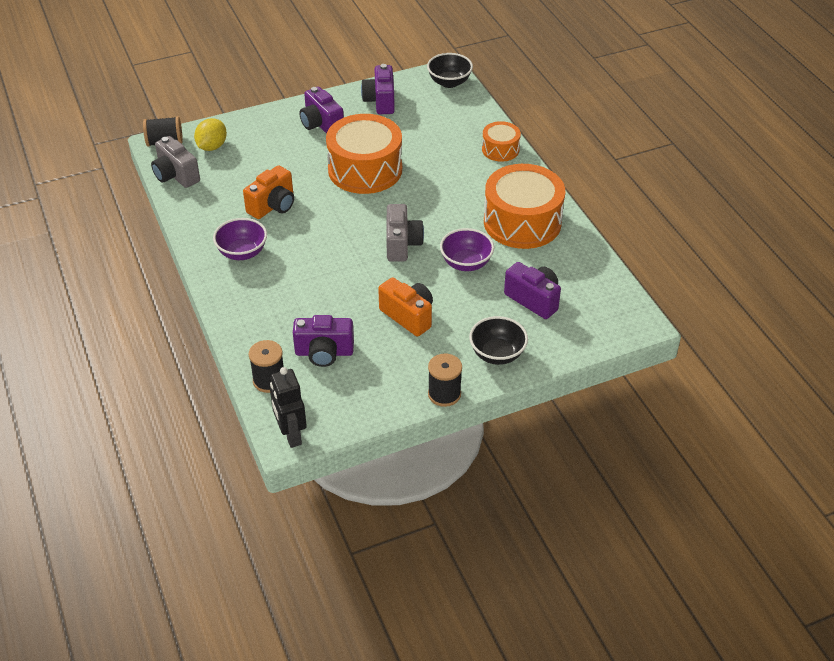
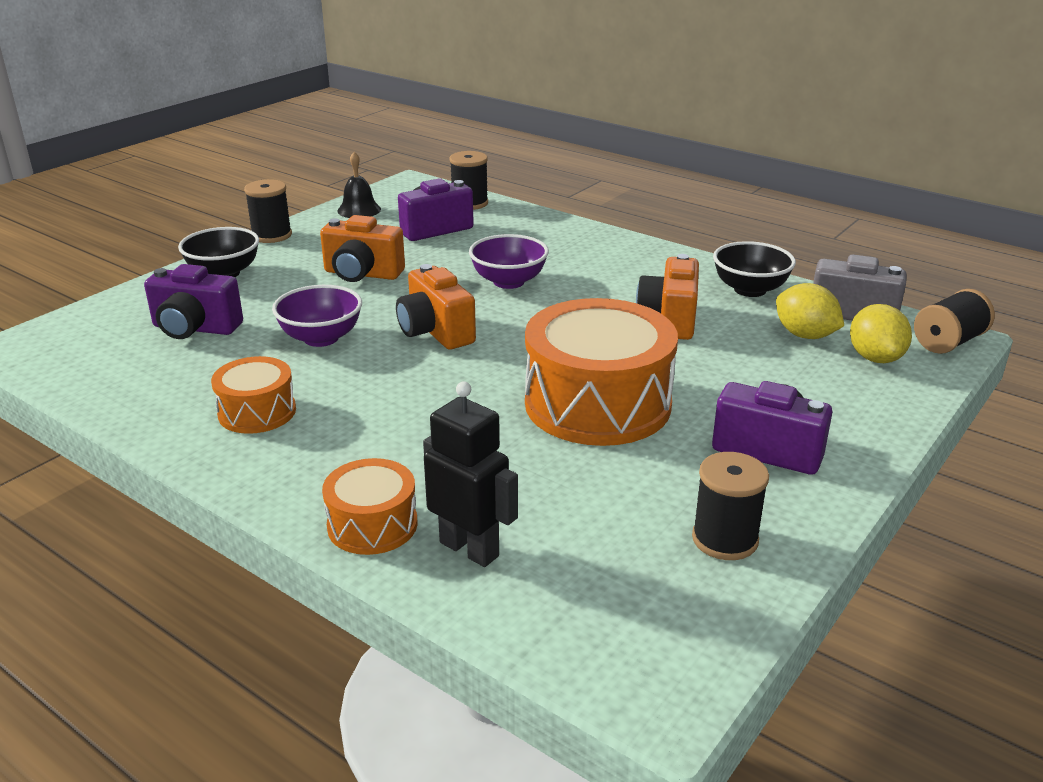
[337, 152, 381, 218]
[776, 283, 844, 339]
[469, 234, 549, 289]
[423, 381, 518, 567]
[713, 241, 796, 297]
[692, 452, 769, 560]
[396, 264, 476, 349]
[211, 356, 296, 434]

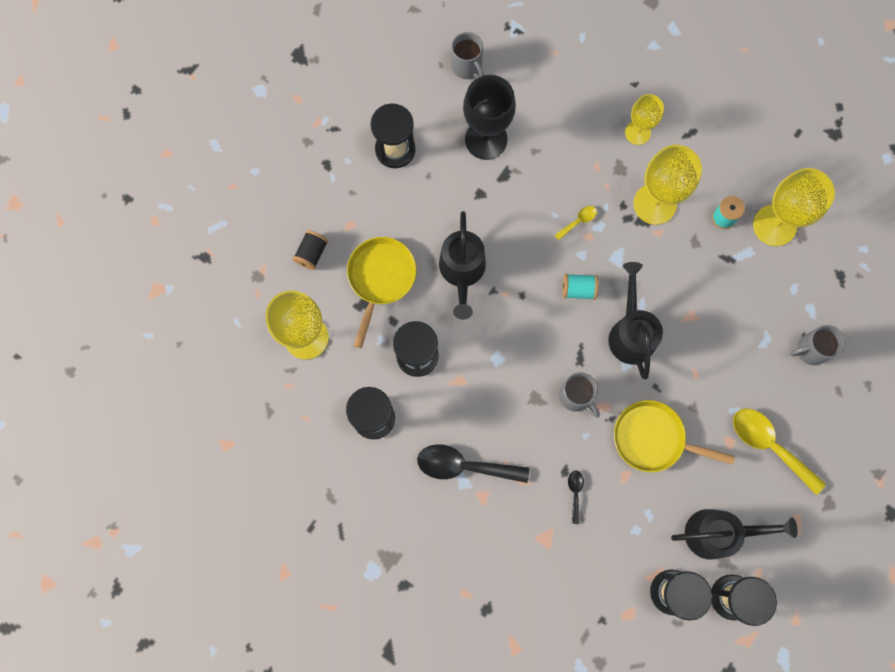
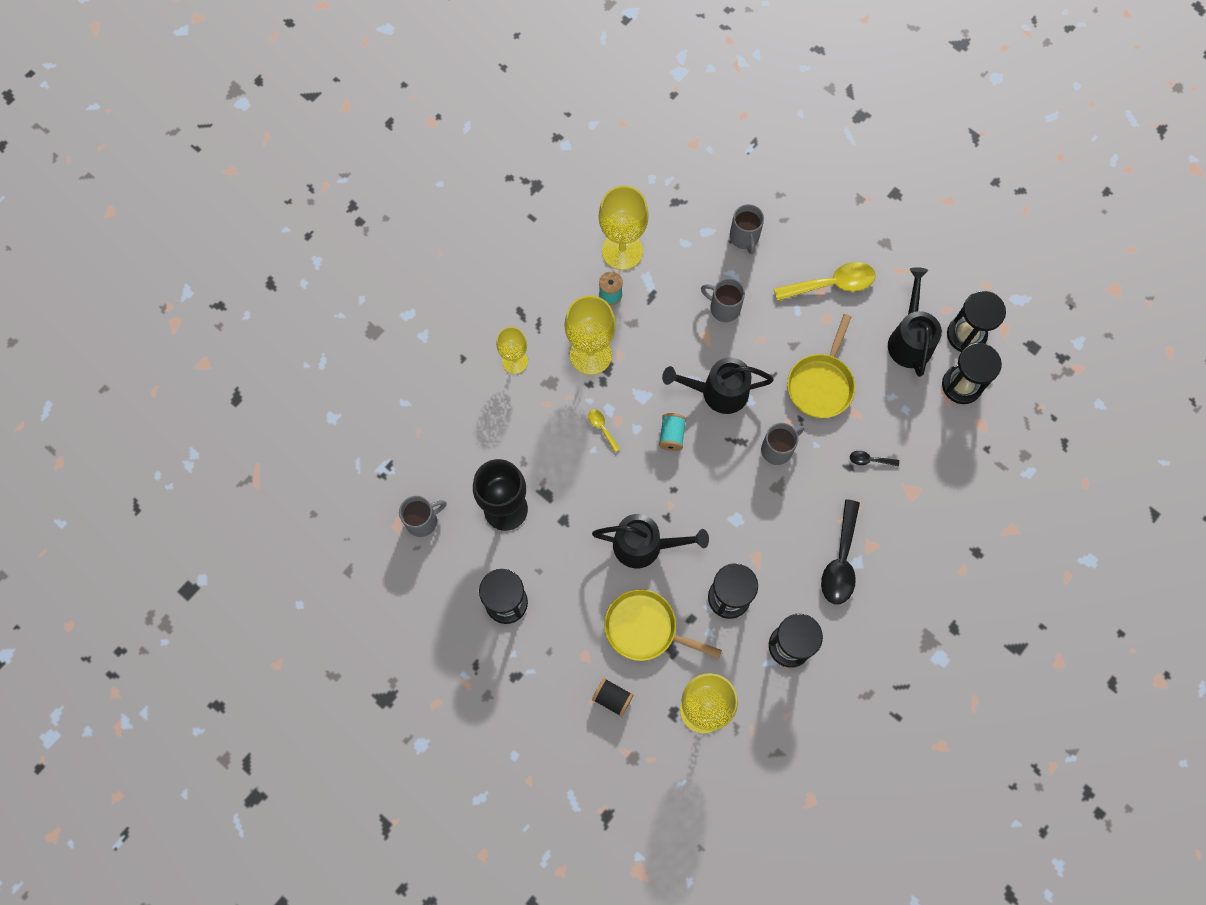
[701, 278, 745, 322]
[774, 262, 876, 301]

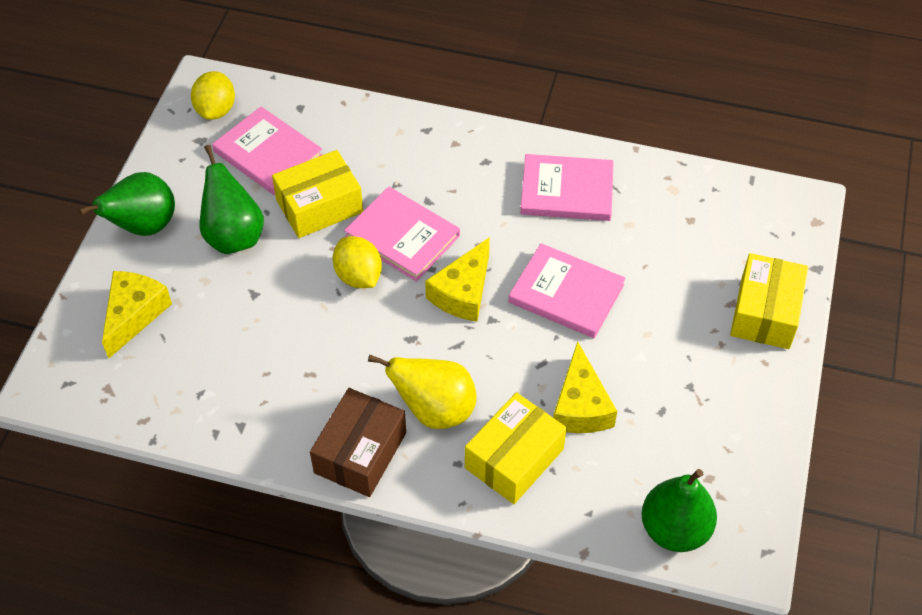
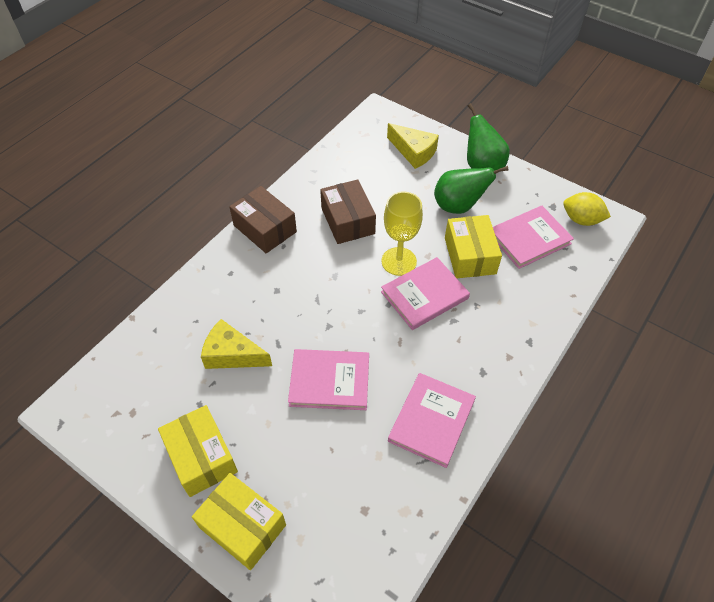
[368, 355, 476, 429] (first image)
[425, 237, 490, 322] (first image)
[641, 469, 717, 552] (first image)
[320, 179, 376, 244]
[158, 405, 238, 497]
[381, 192, 423, 276]
[288, 349, 369, 410]

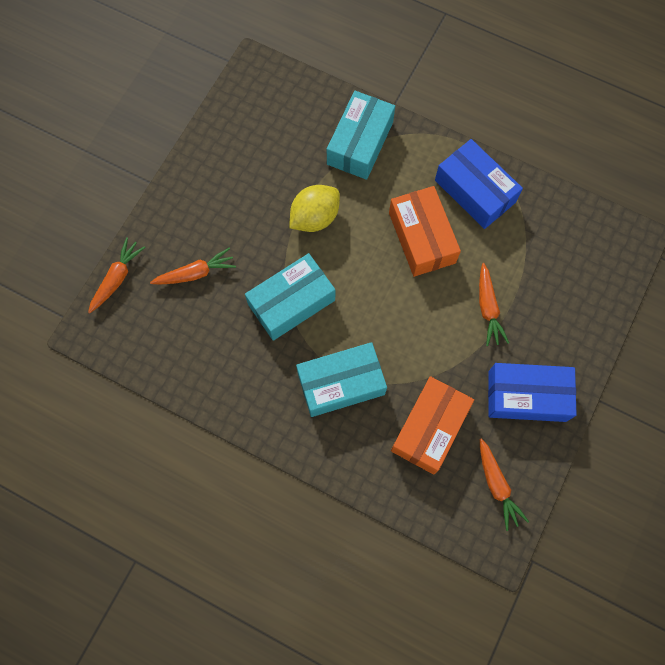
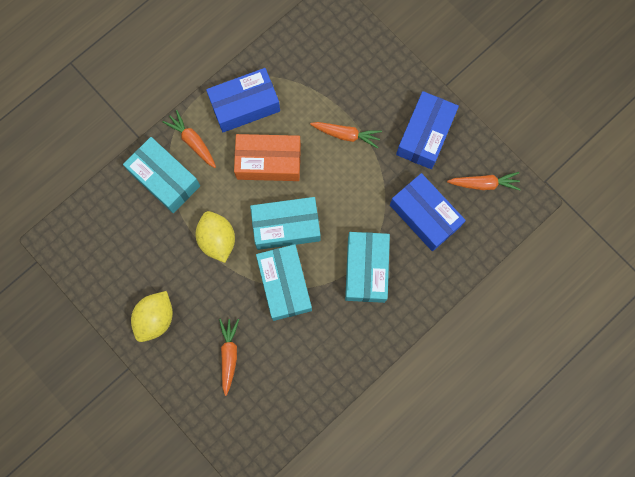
[131, 291, 173, 342]
[250, 197, 321, 250]
[163, 110, 216, 168]
[390, 173, 466, 251]

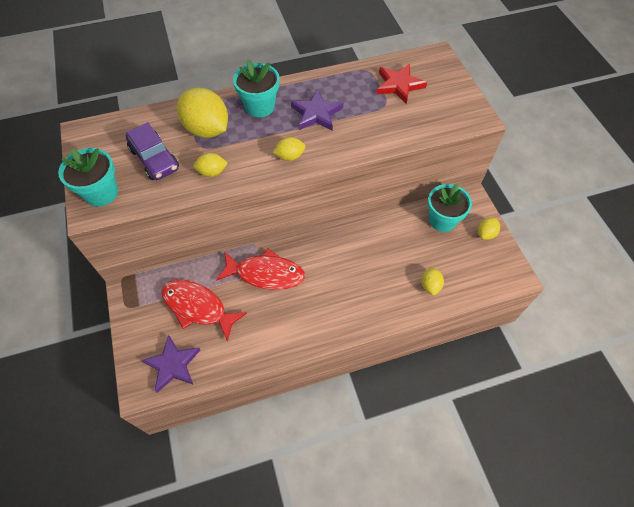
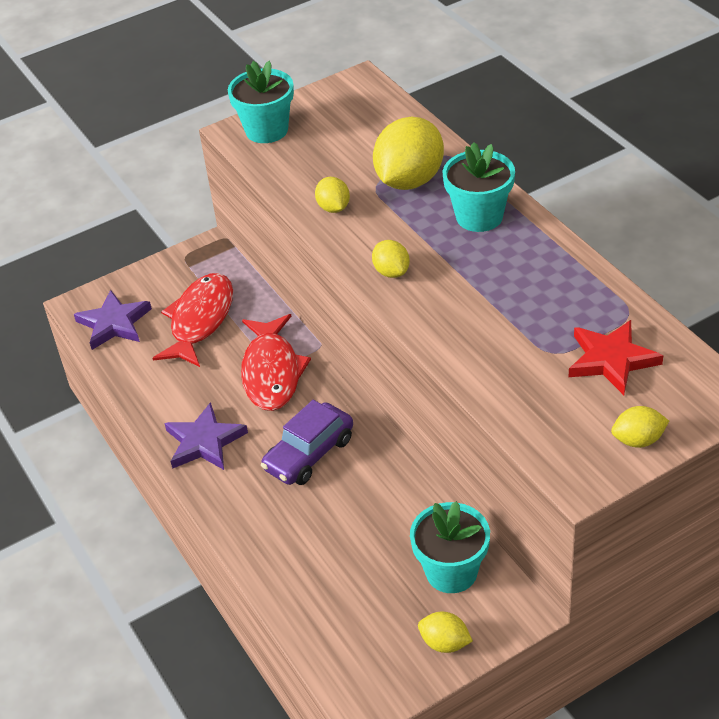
[261, 400, 353, 485]
[164, 402, 248, 470]
[611, 406, 669, 448]

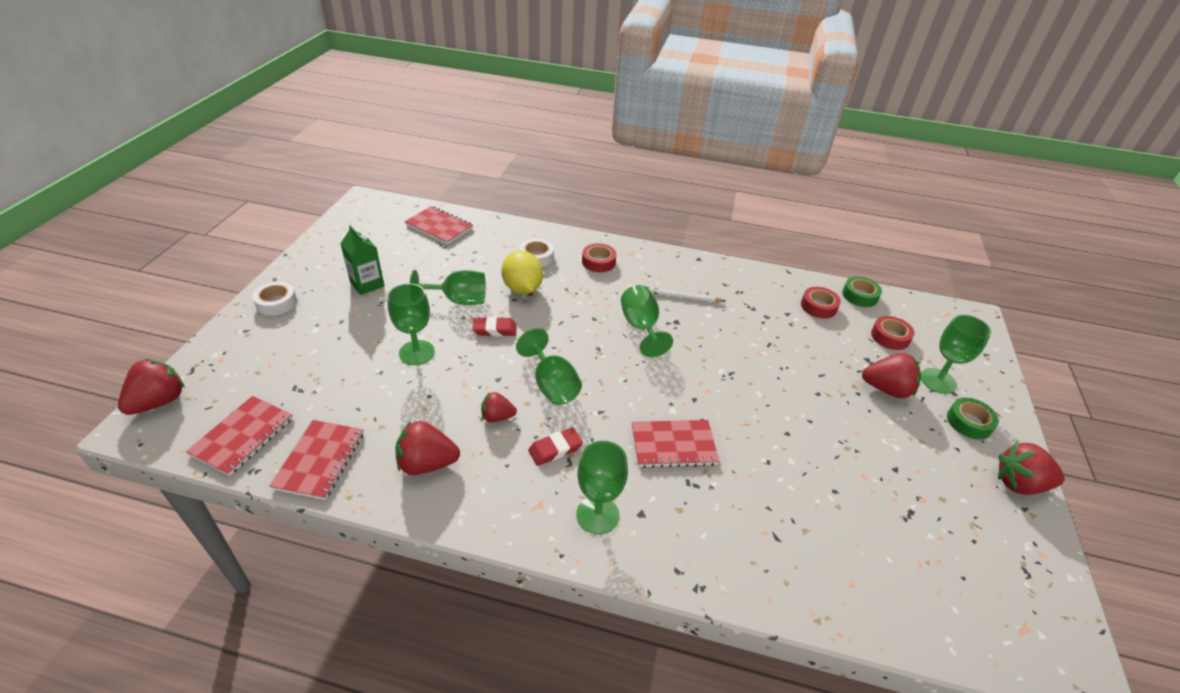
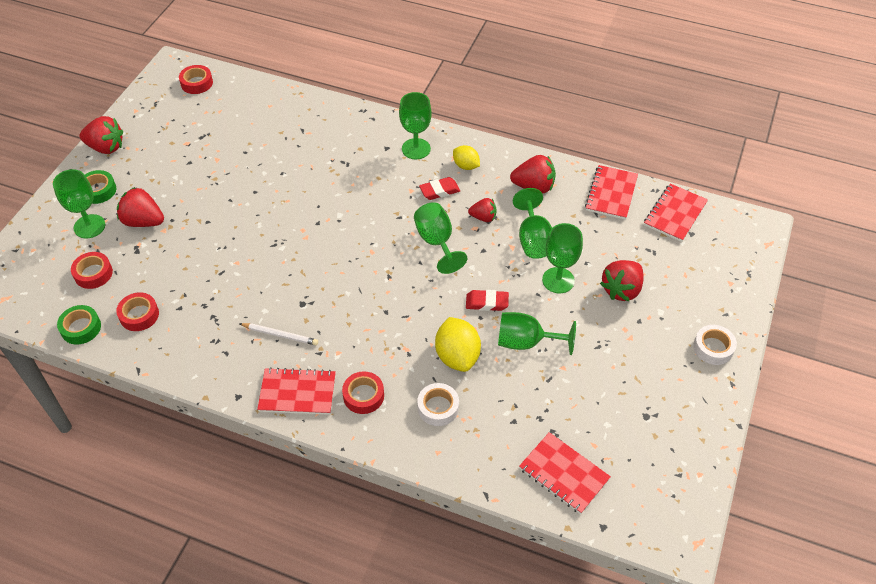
[340, 225, 384, 295] (first image)
[179, 65, 213, 94]
[453, 145, 480, 170]
[600, 260, 644, 301]
[513, 188, 552, 259]
[257, 367, 336, 415]

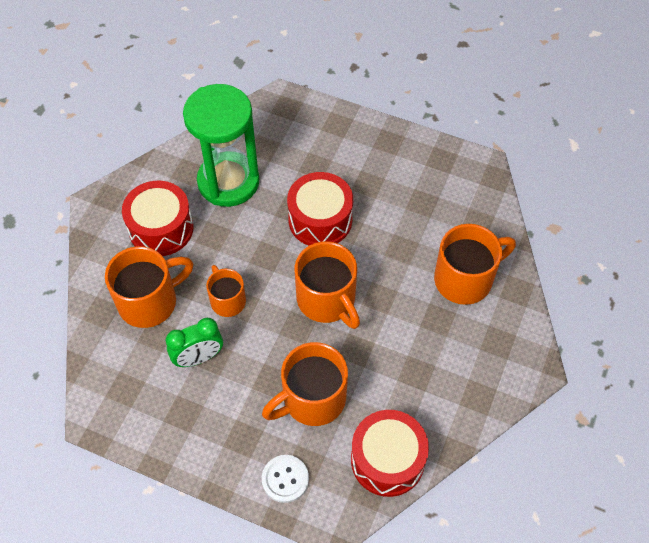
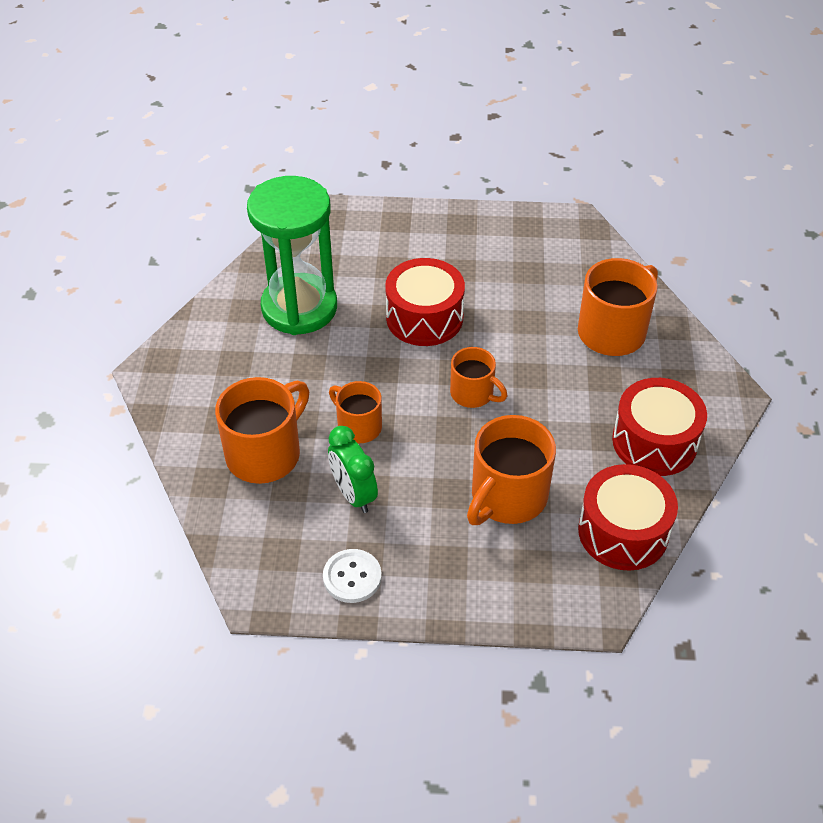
[612, 378, 707, 476]
[323, 549, 382, 603]
[328, 426, 378, 513]
[450, 347, 507, 408]

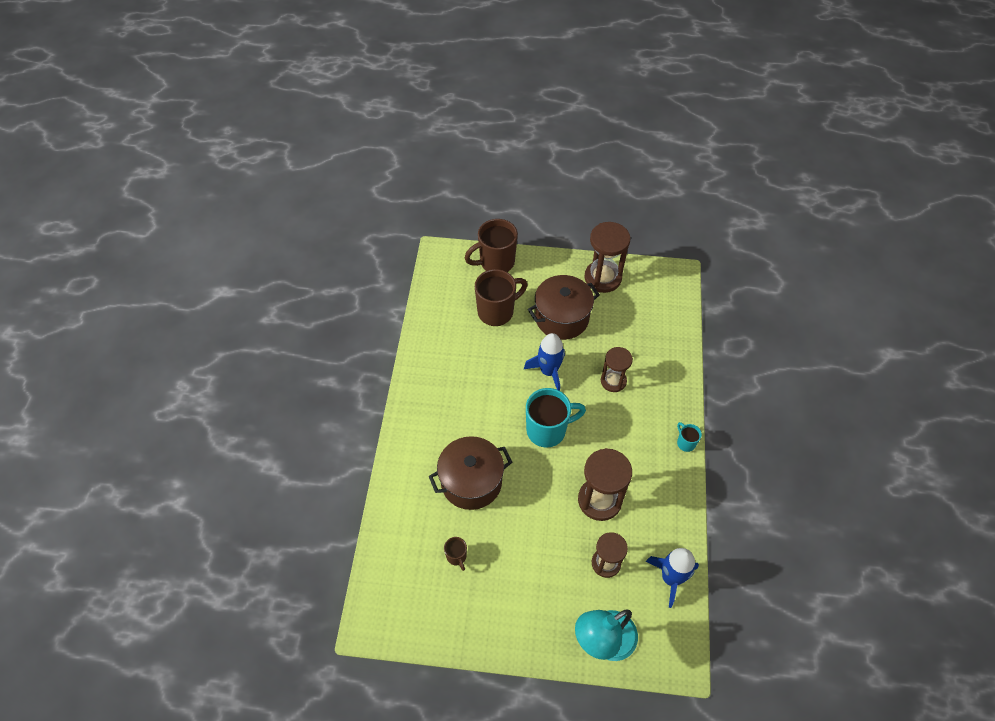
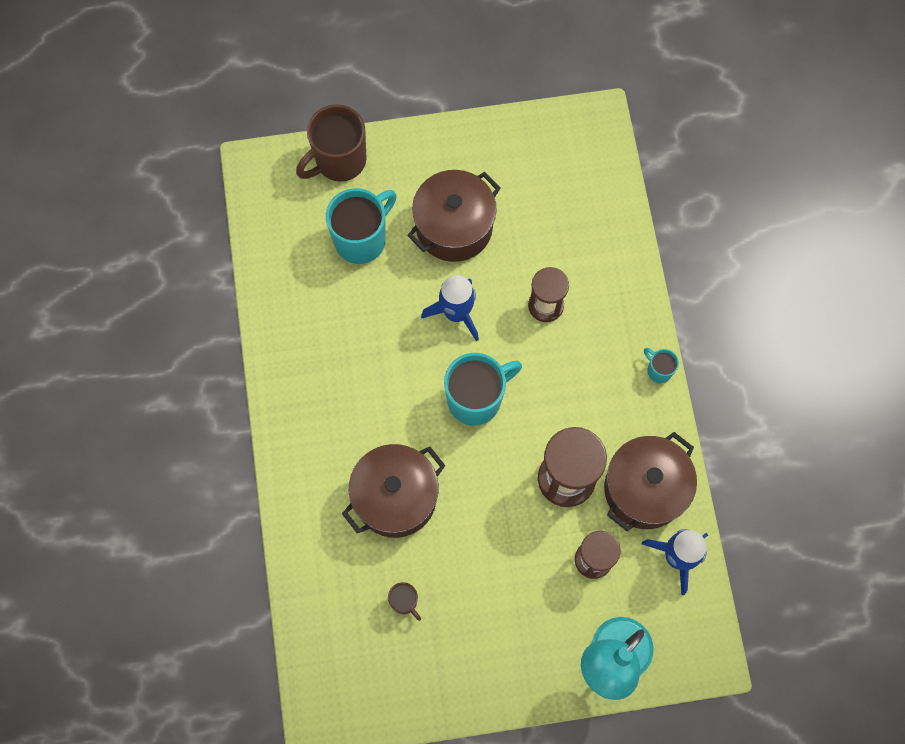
[584, 222, 630, 293] (first image)
[604, 432, 697, 531]
[326, 188, 397, 264]

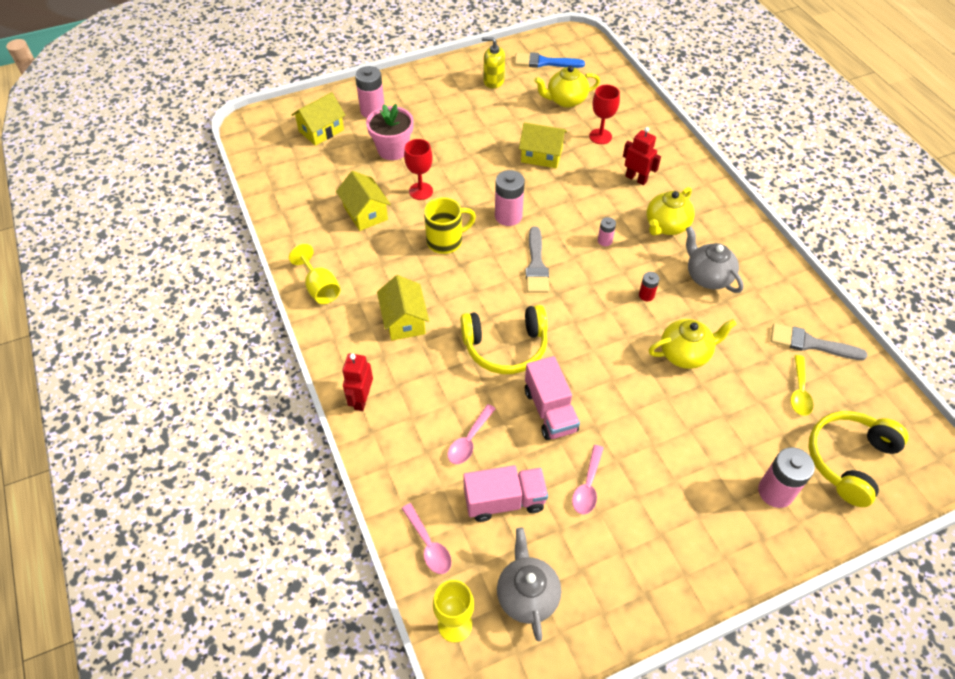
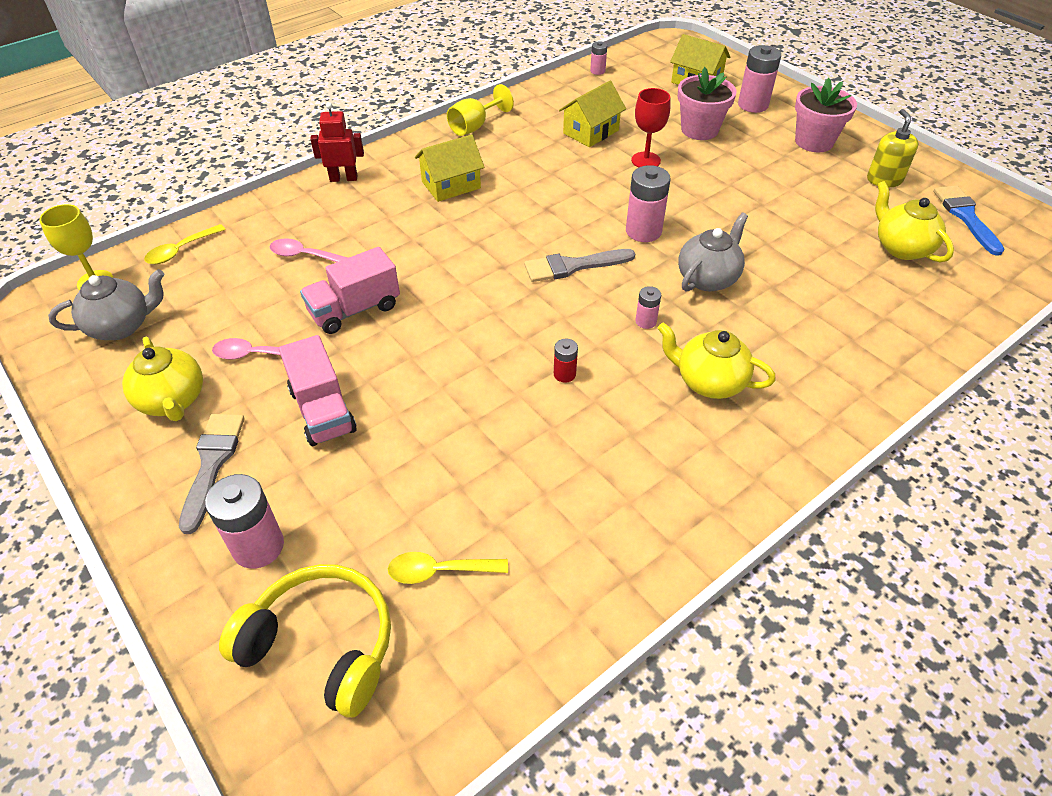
[424, 197, 476, 254] (first image)
[460, 305, 547, 374] (first image)
[519, 122, 567, 168] (first image)
[589, 85, 620, 144] (first image)
[623, 127, 661, 185] (first image)
[590, 41, 607, 75]
[795, 78, 857, 152]
[279, 335, 357, 446]
[122, 337, 203, 421]
[678, 213, 748, 292]
[179, 414, 245, 534]
[144, 224, 226, 264]

